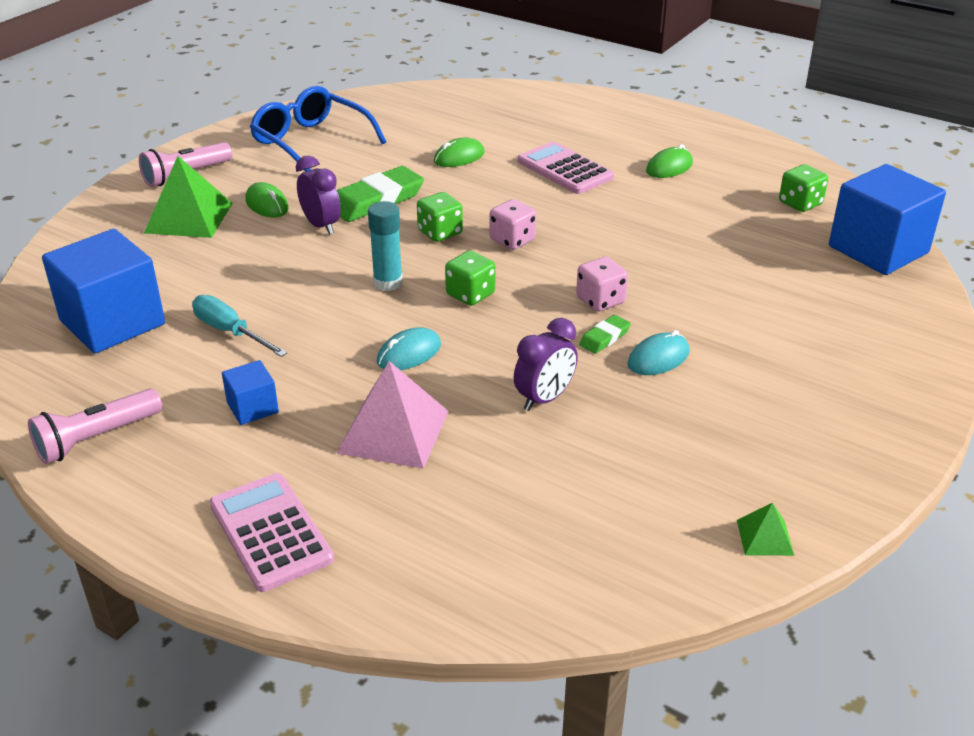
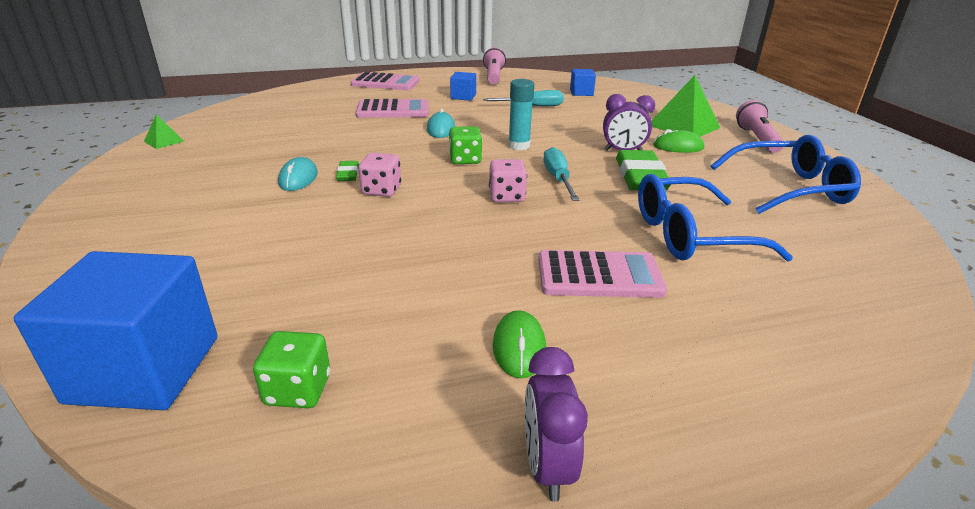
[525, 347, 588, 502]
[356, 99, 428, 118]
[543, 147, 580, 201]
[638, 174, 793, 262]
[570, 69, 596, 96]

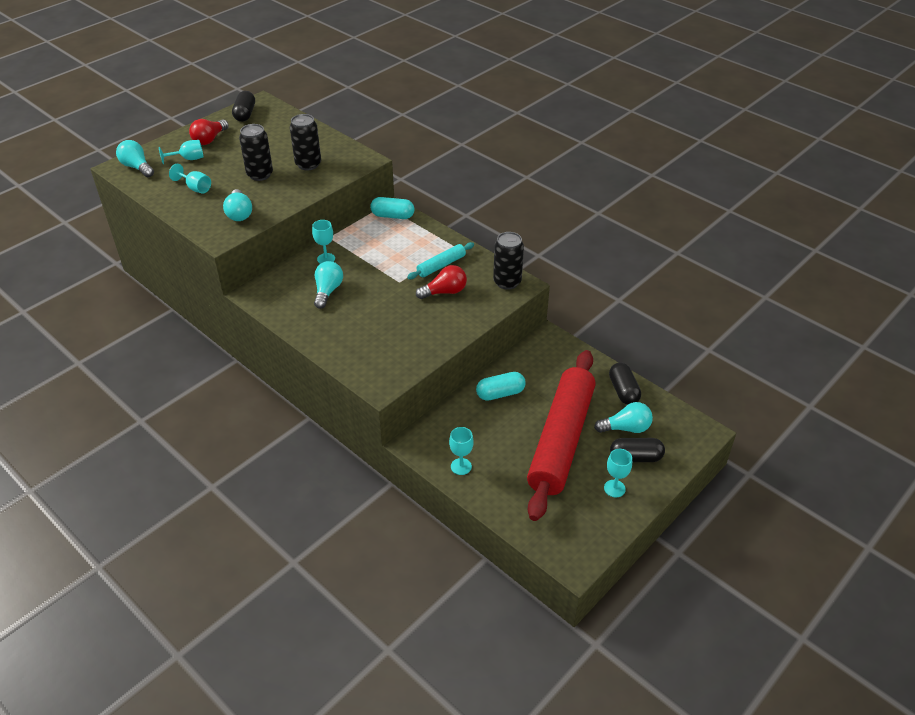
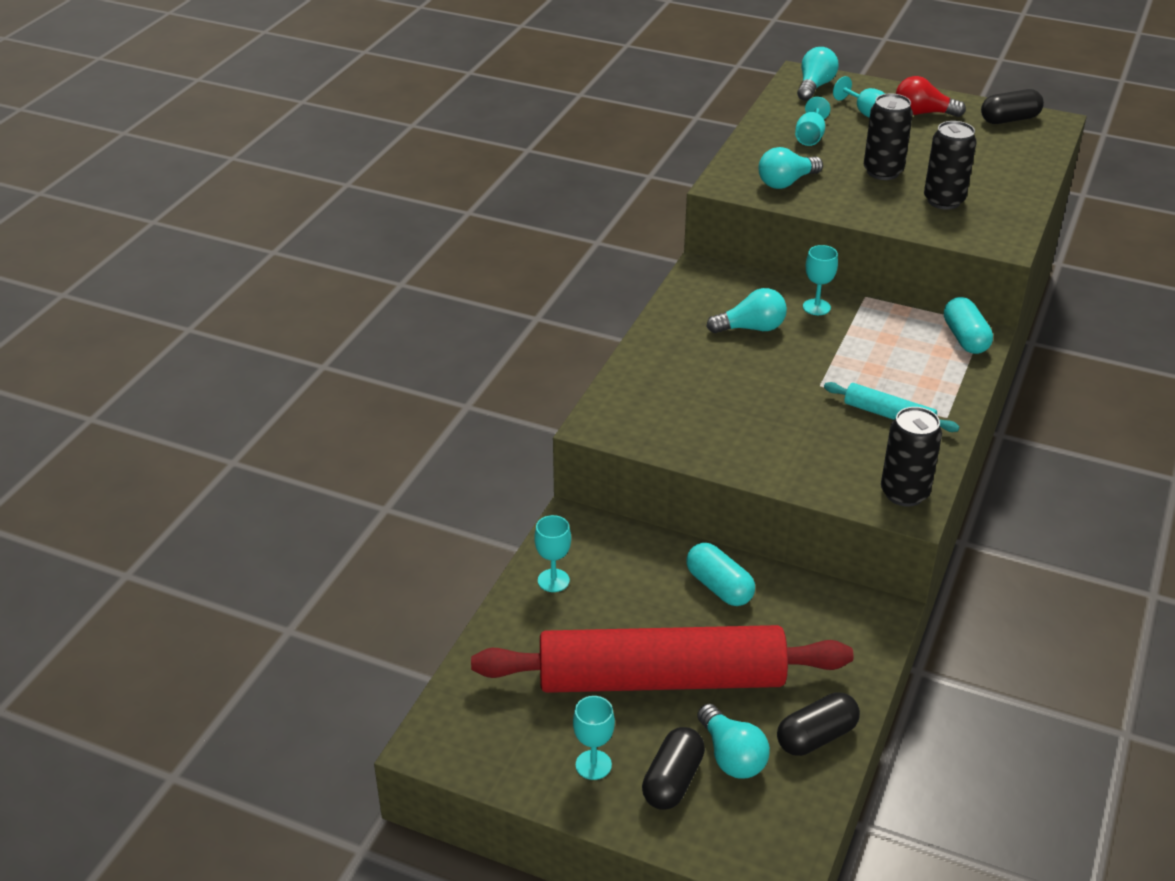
[416, 265, 467, 299] (first image)
[642, 727, 705, 810]

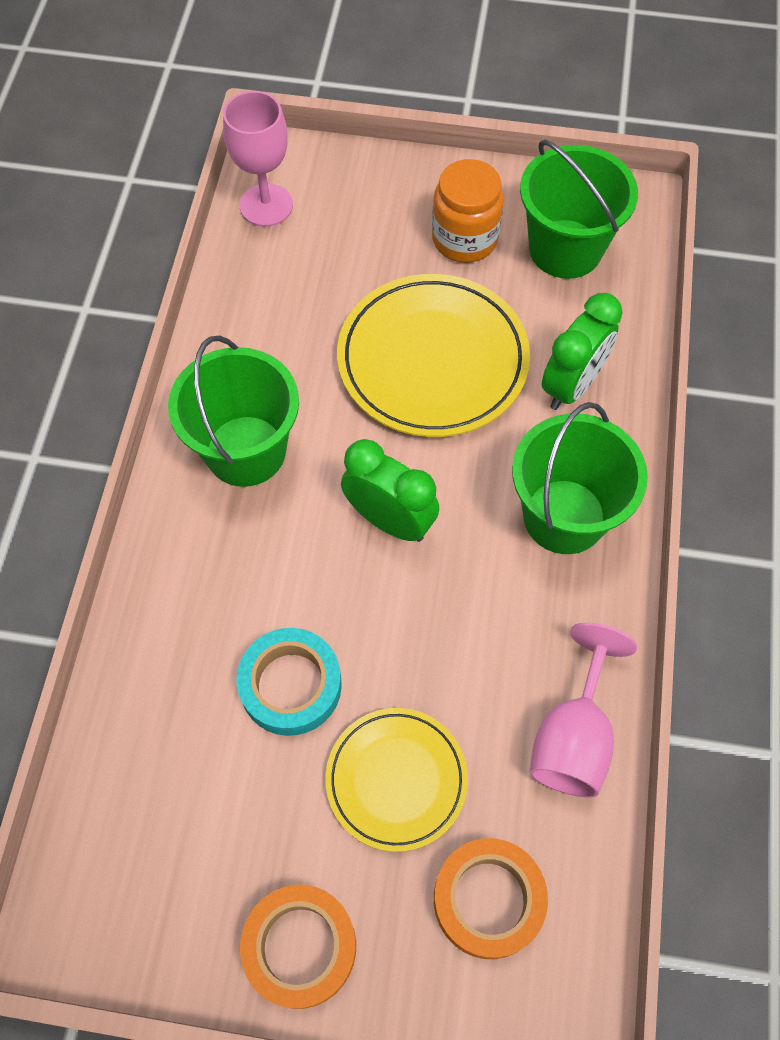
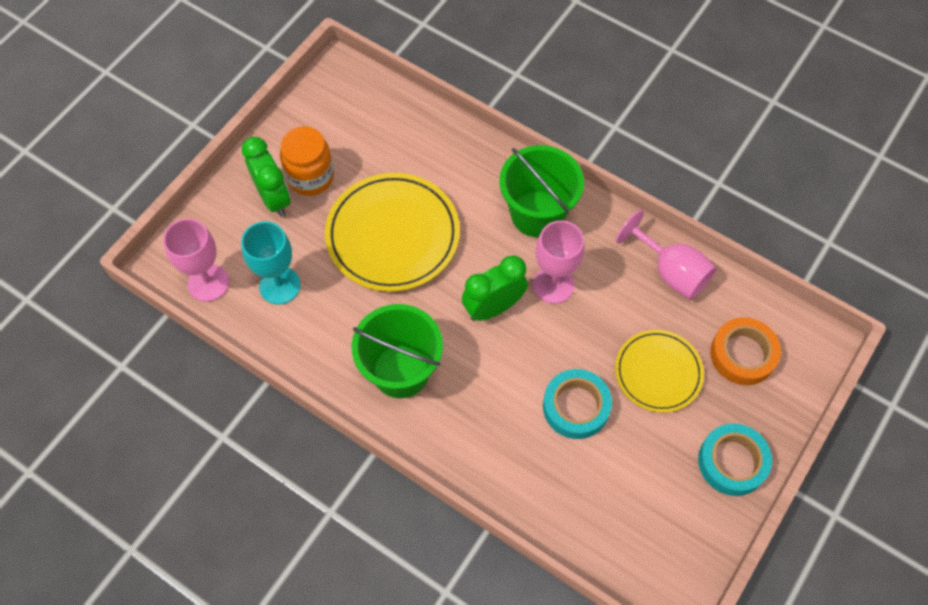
[520, 140, 638, 279] (first image)
[241, 221, 301, 304]
[533, 221, 584, 304]
[242, 137, 291, 217]
[698, 424, 772, 496]

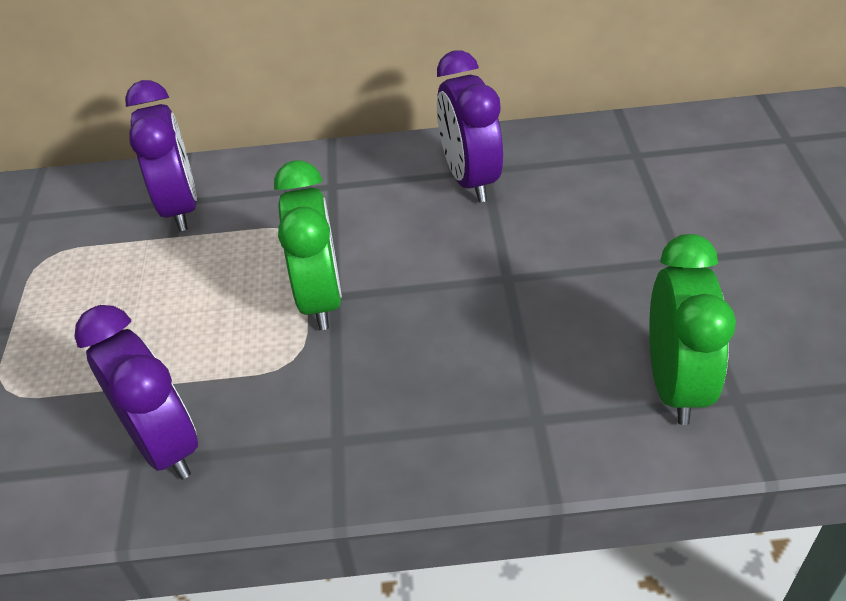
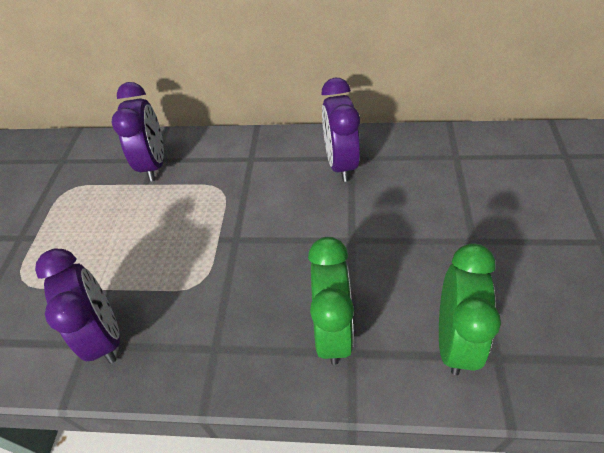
[308, 237, 354, 365]

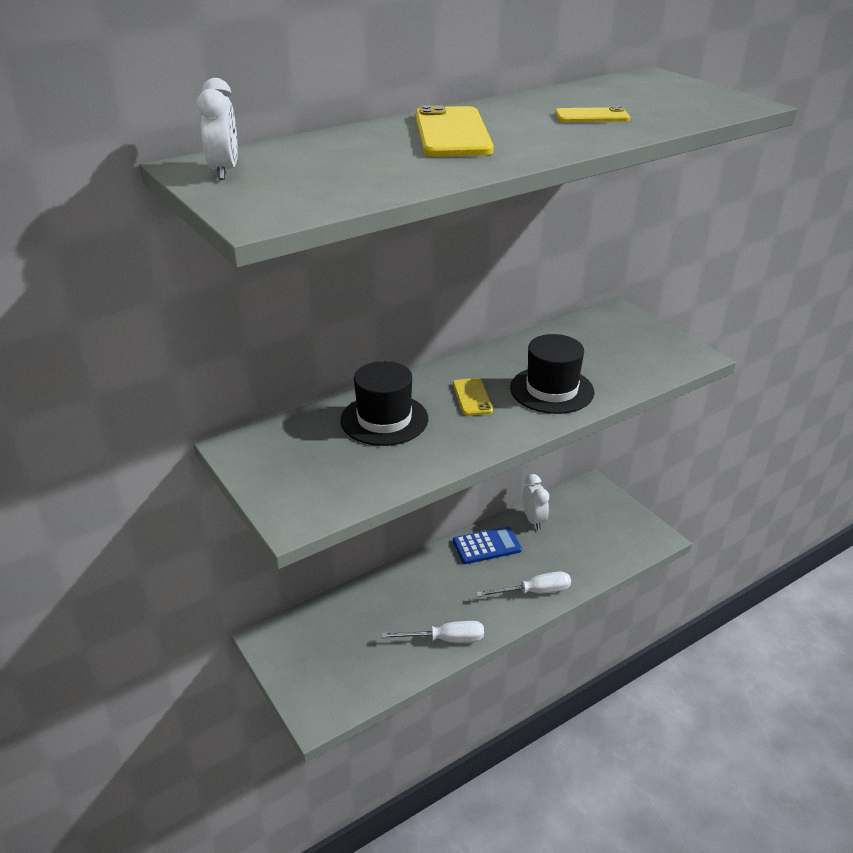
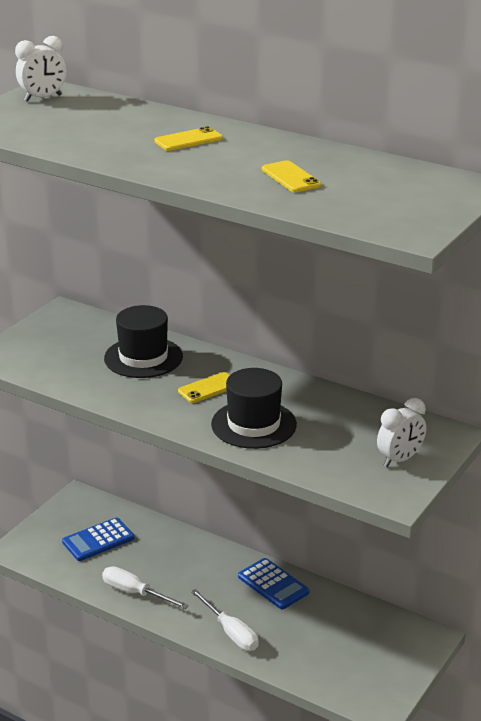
[62, 518, 135, 561]
[377, 398, 426, 467]
[102, 566, 189, 609]
[154, 126, 223, 151]

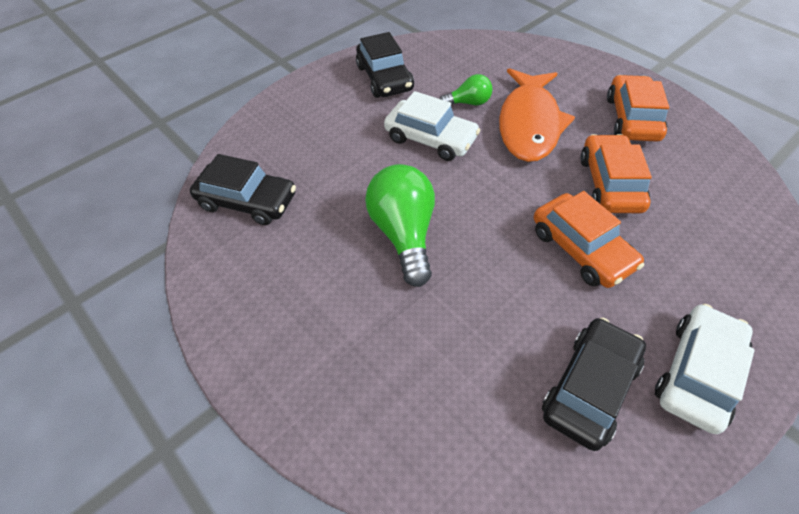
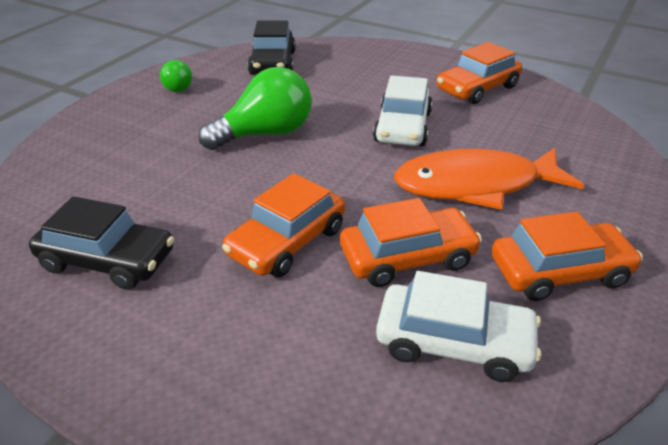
[160, 60, 192, 92]
[376, 271, 541, 382]
[436, 42, 522, 104]

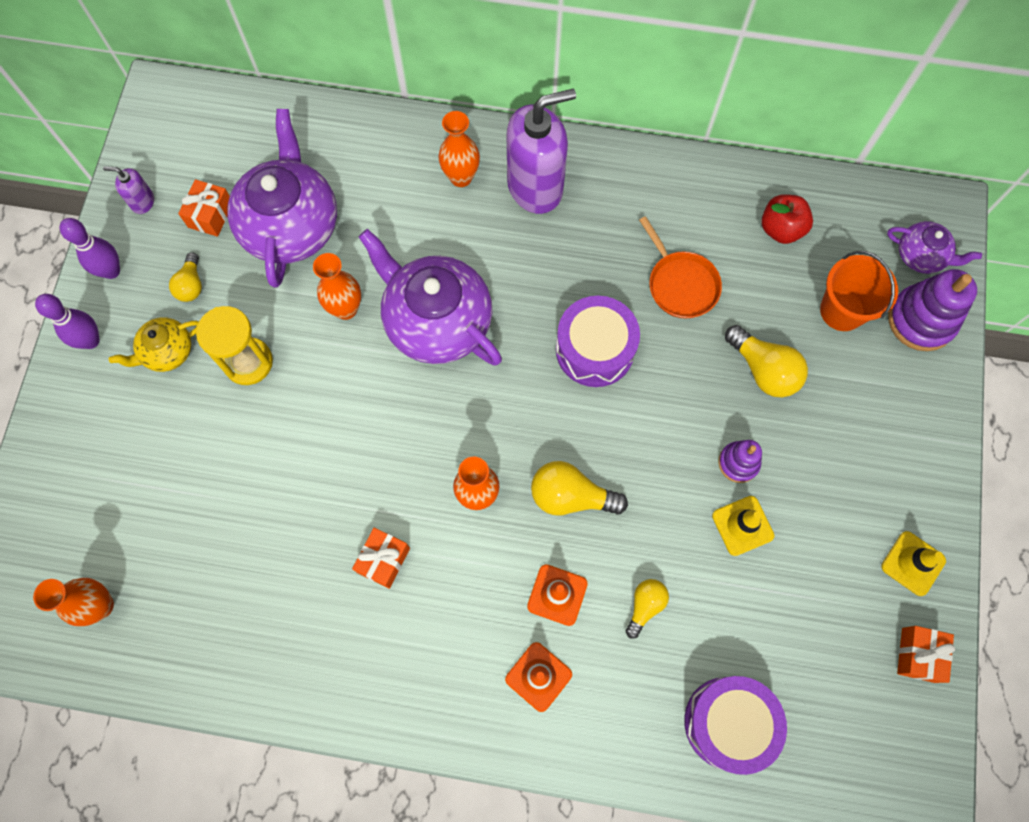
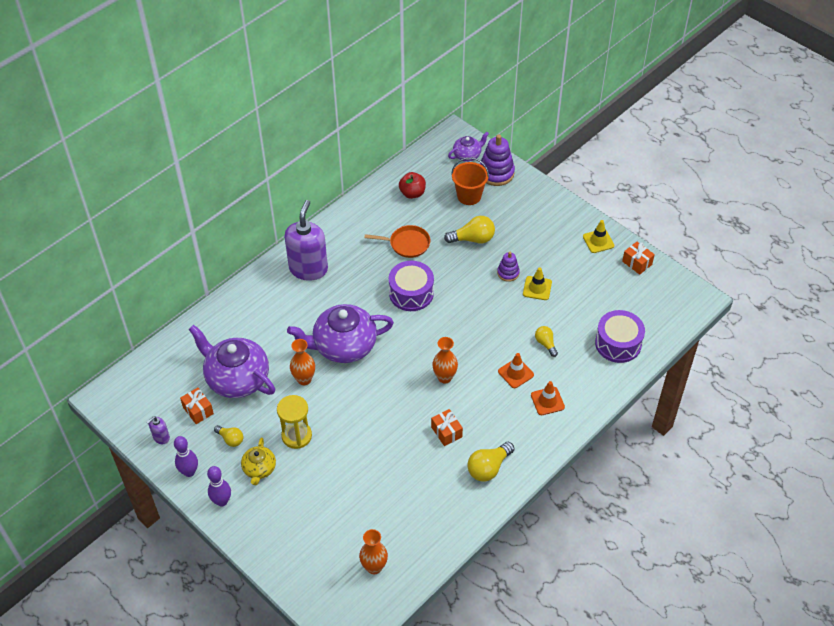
[439, 111, 480, 187] (first image)
[467, 442, 514, 482]

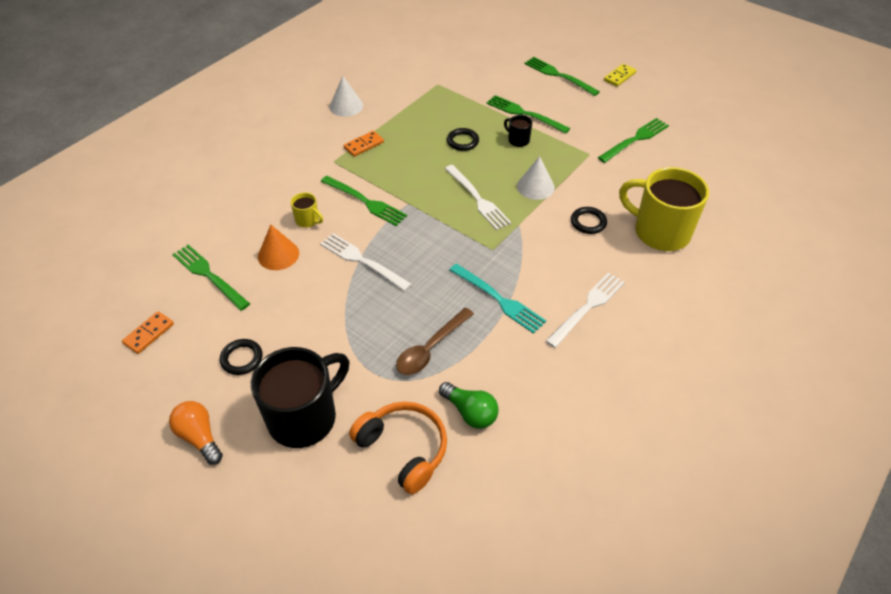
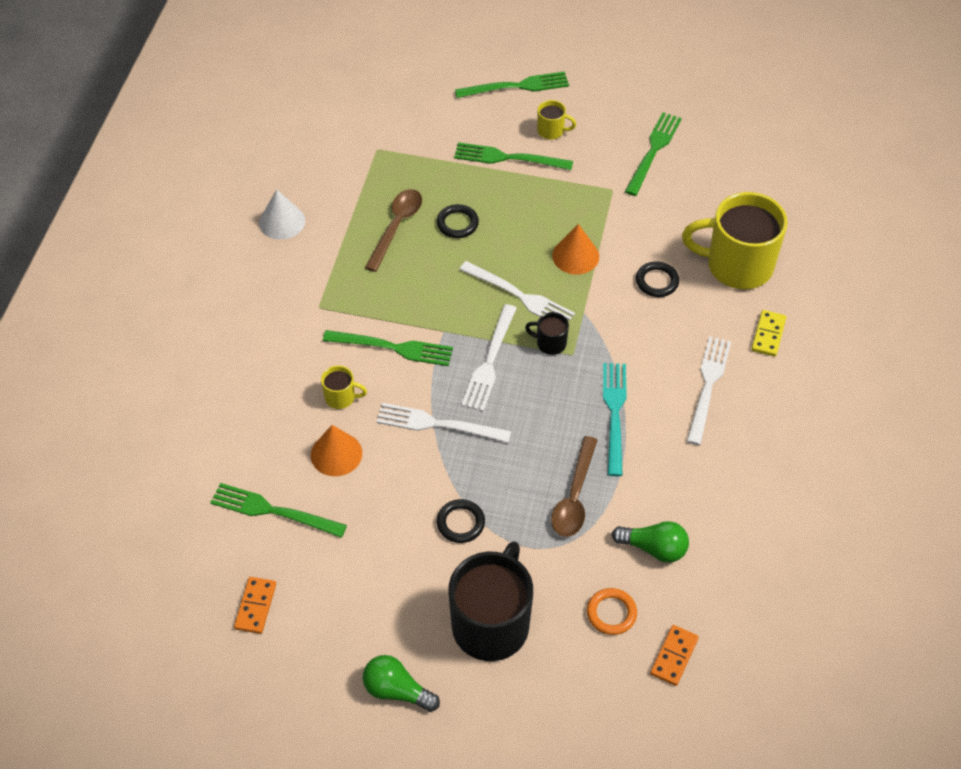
[365, 189, 422, 272]
[461, 304, 517, 411]
[537, 100, 576, 139]
[437, 499, 485, 543]
[650, 625, 699, 686]
[525, 312, 569, 355]
[751, 310, 786, 357]
[587, 588, 637, 635]
[363, 655, 440, 712]
[552, 224, 599, 274]
[603, 363, 626, 476]
[455, 71, 569, 98]

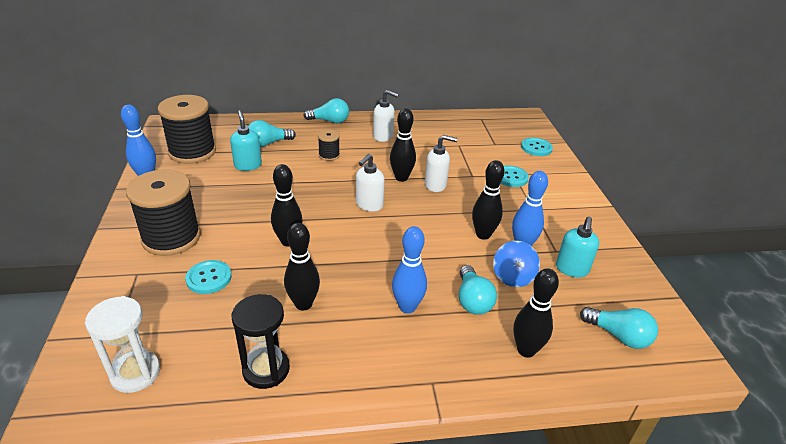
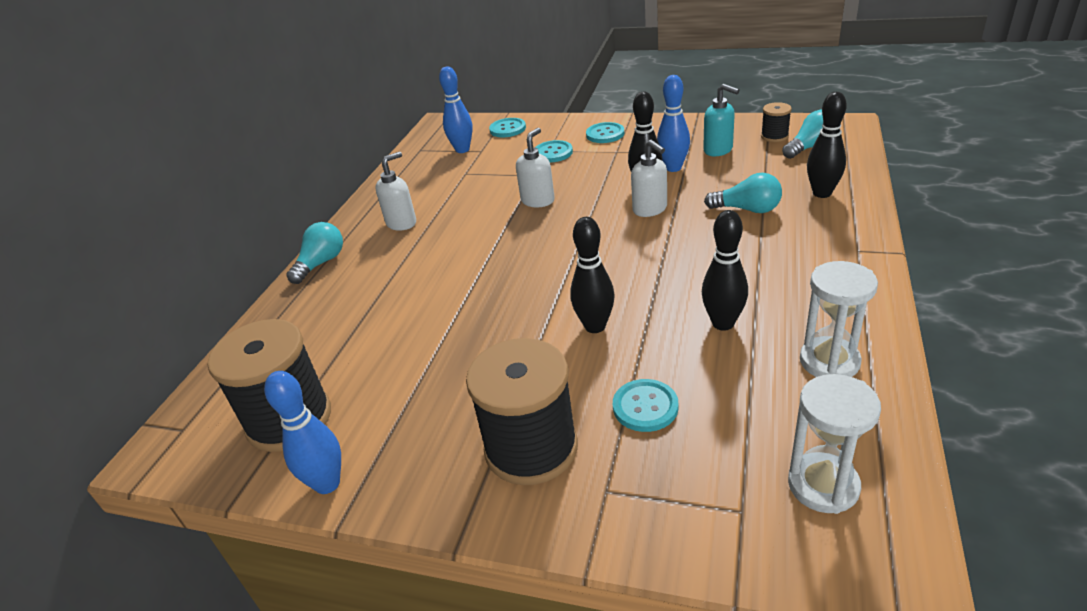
[230, 110, 262, 171] (first image)
[248, 120, 296, 147] (first image)
[390, 108, 416, 182] (first image)
[493, 241, 540, 287] (first image)
[586, 122, 625, 143]
[761, 102, 792, 142]
[631, 140, 667, 217]
[439, 66, 473, 153]
[800, 261, 878, 377]

